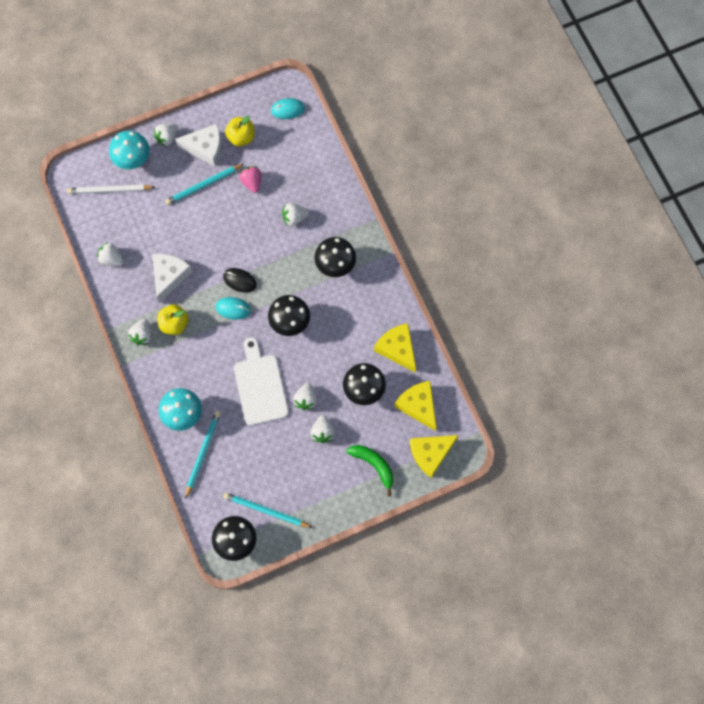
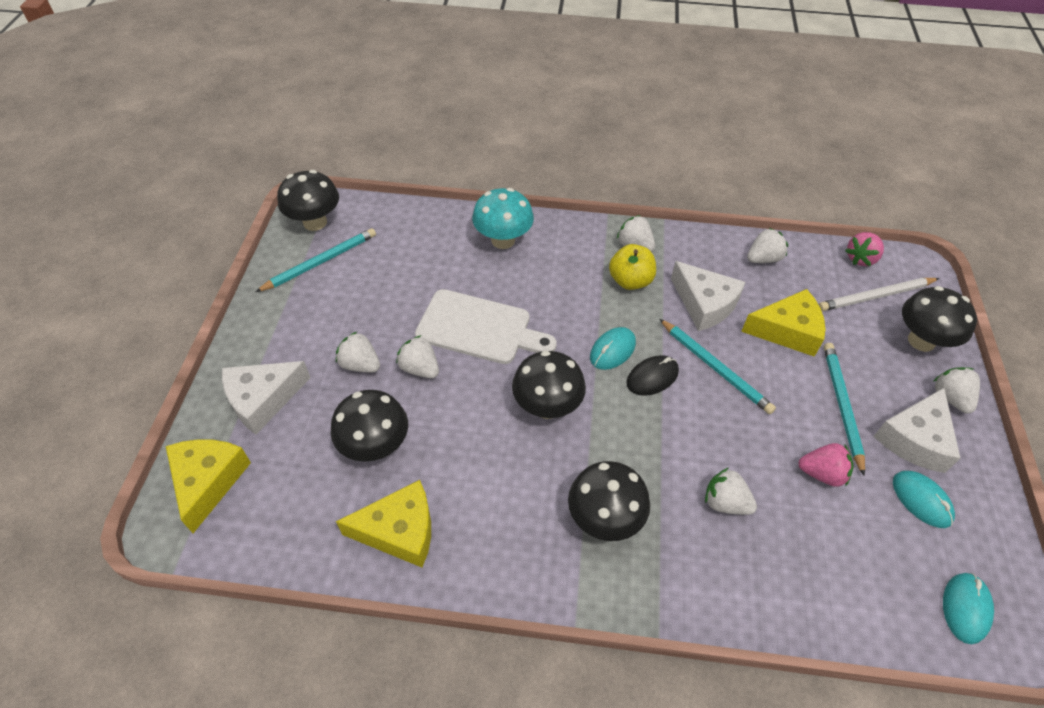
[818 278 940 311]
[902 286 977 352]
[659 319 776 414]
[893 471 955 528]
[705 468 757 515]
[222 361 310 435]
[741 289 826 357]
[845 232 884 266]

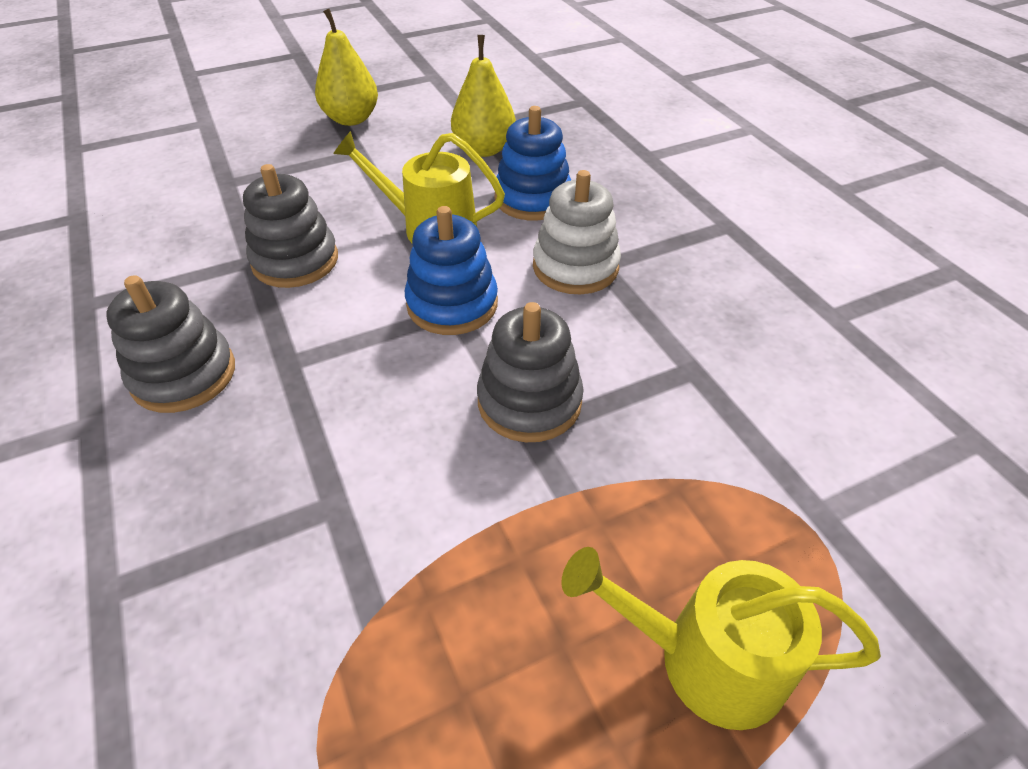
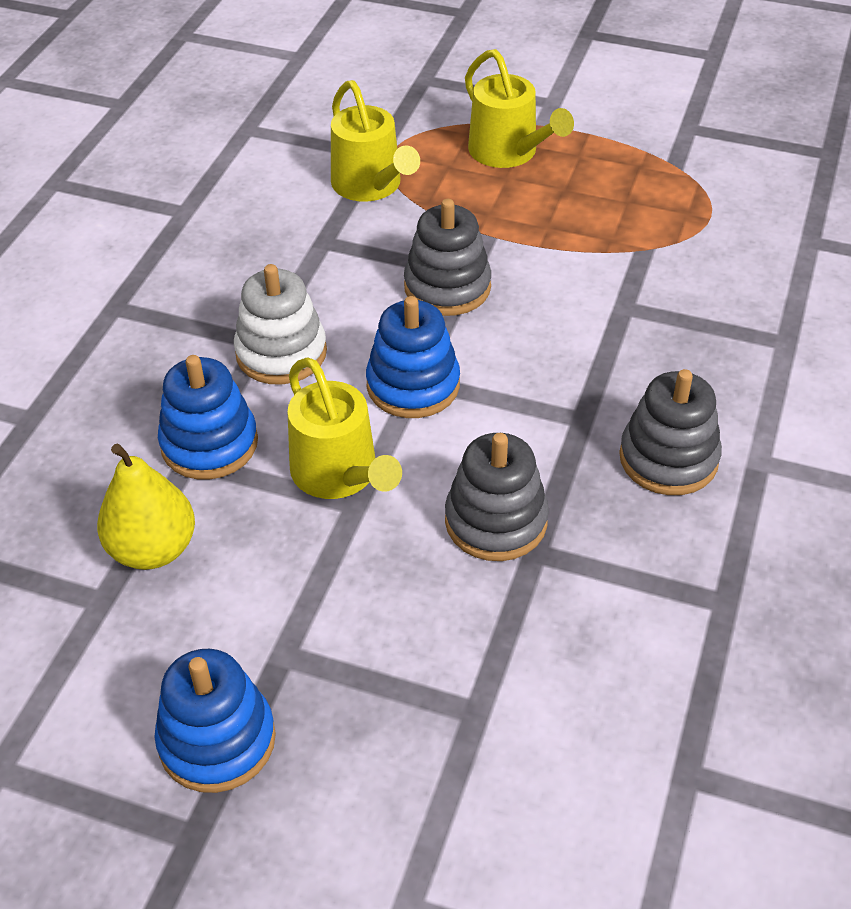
[154 649 276 793]
[331 80 420 202]

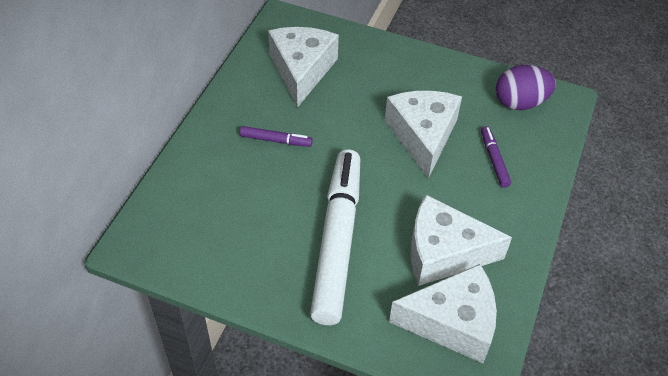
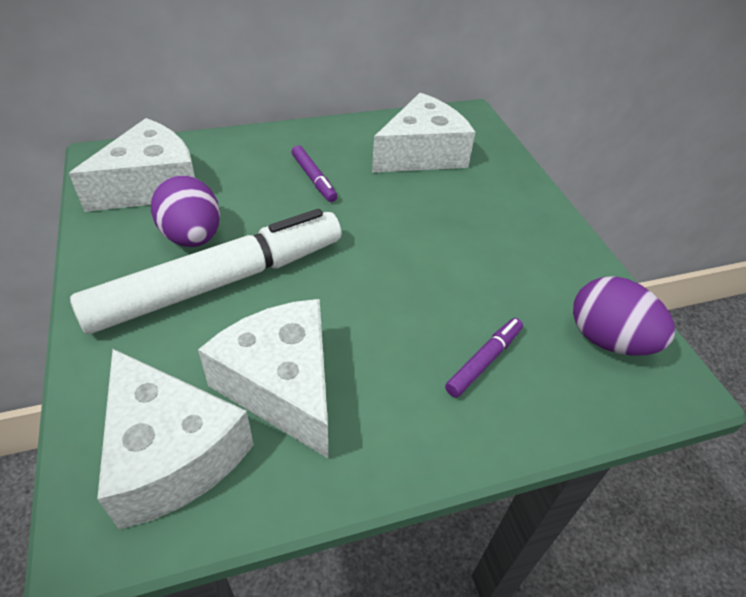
[69 118 195 212]
[151 175 220 247]

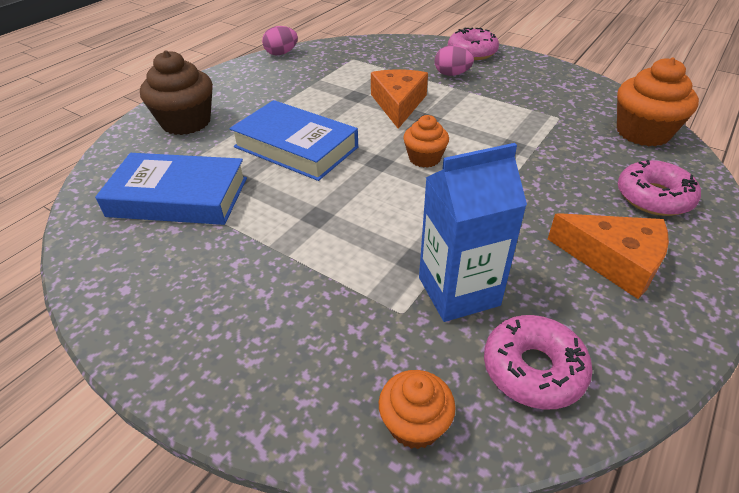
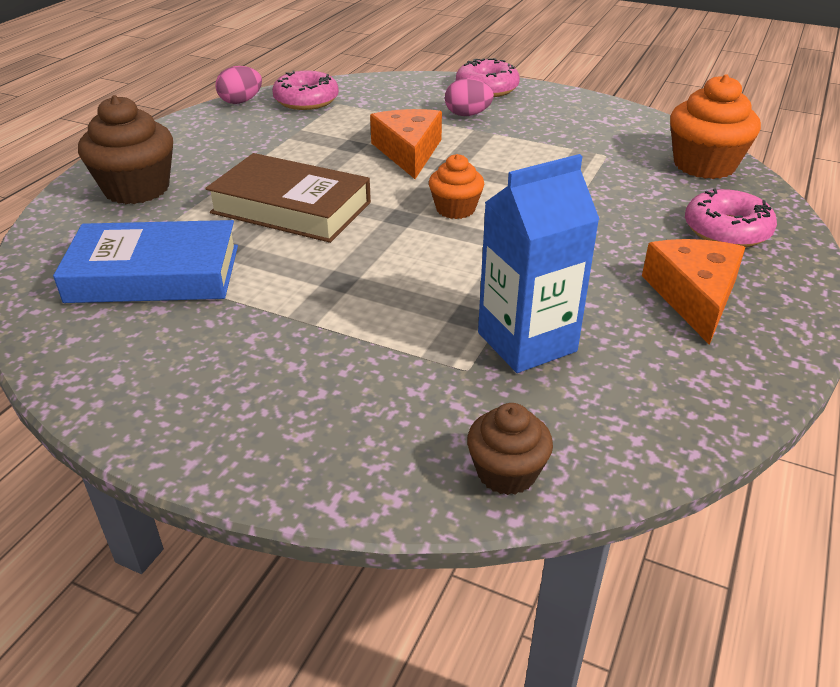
[205 153 371 243]
[467 403 553 495]
[272 71 339 110]
[642 239 746 345]

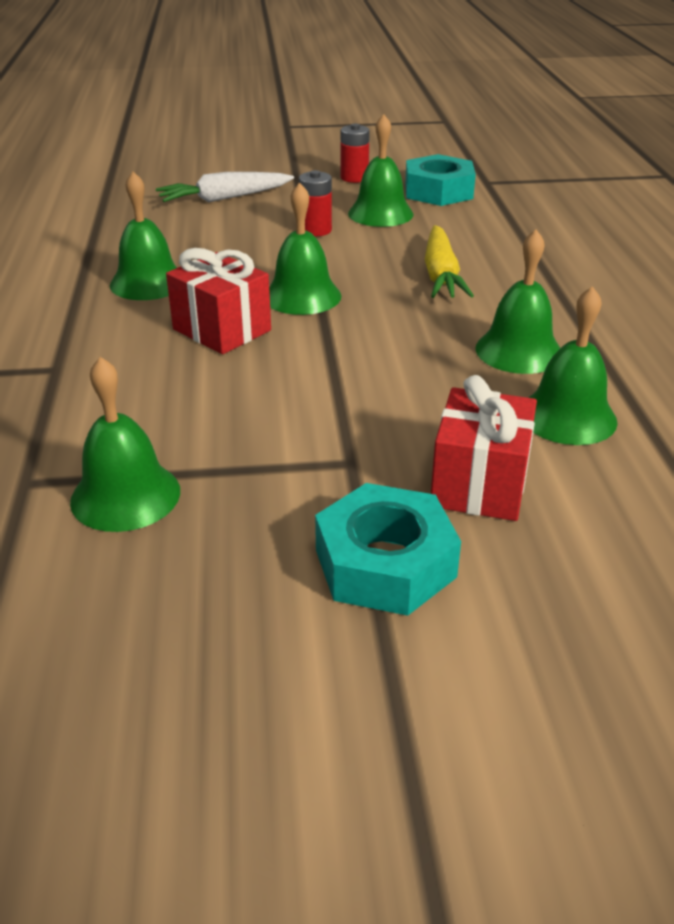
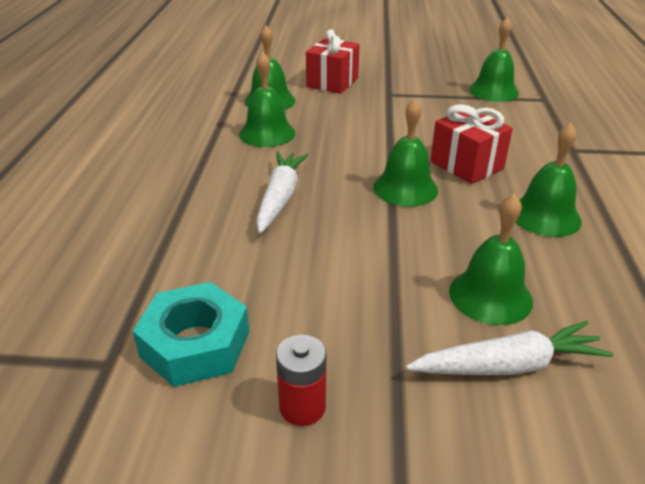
[299 170 332 236] (first image)
[315 483 461 616] (first image)
[449 194 533 325]
[256 152 309 234]

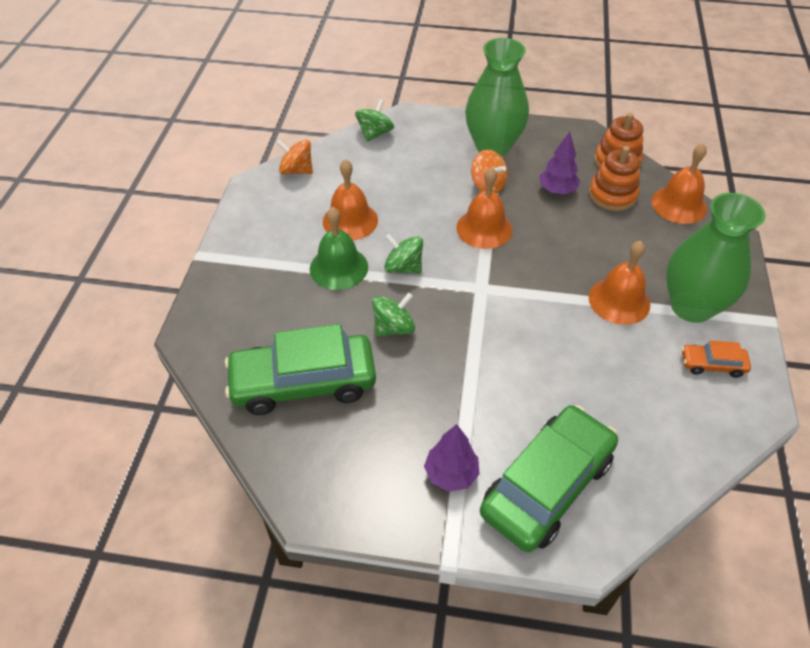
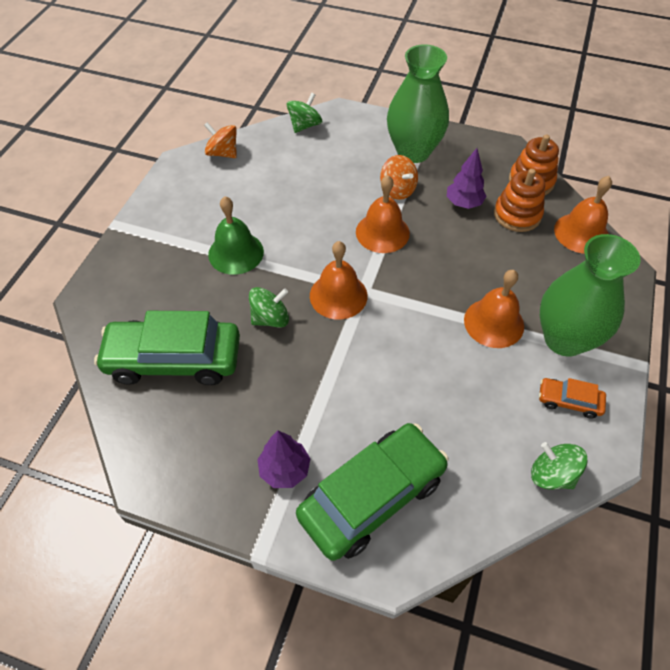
[310 241 368 320]
[531 442 588 490]

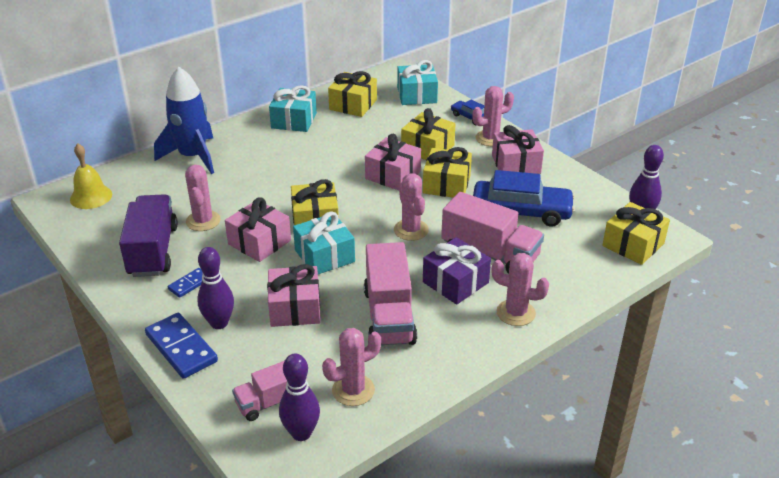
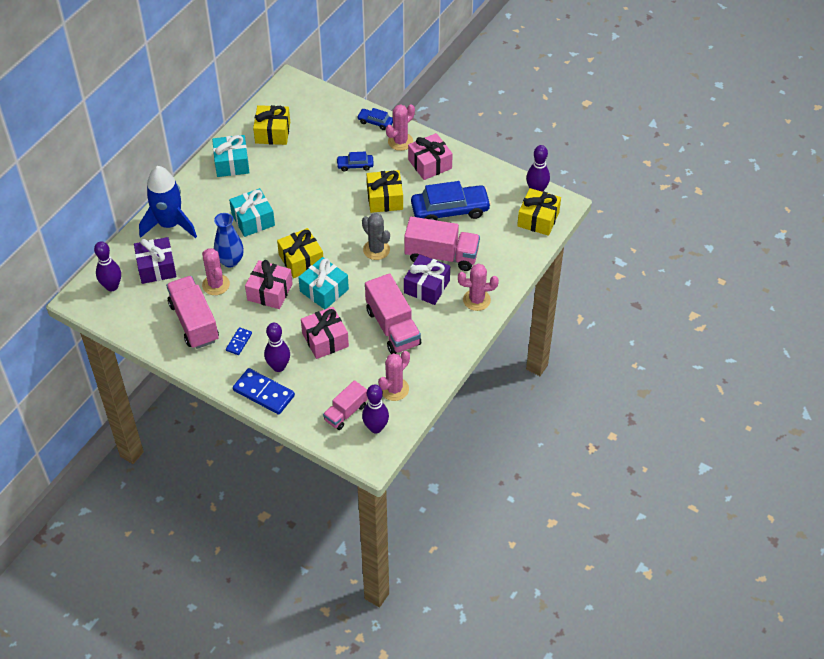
[94 241 121 291]
[166 276 219 349]
[365 134 421 190] (first image)
[362 213 390 260]
[229 188 275 237]
[336 152 374 171]
[134 237 177 284]
[214 213 244 267]

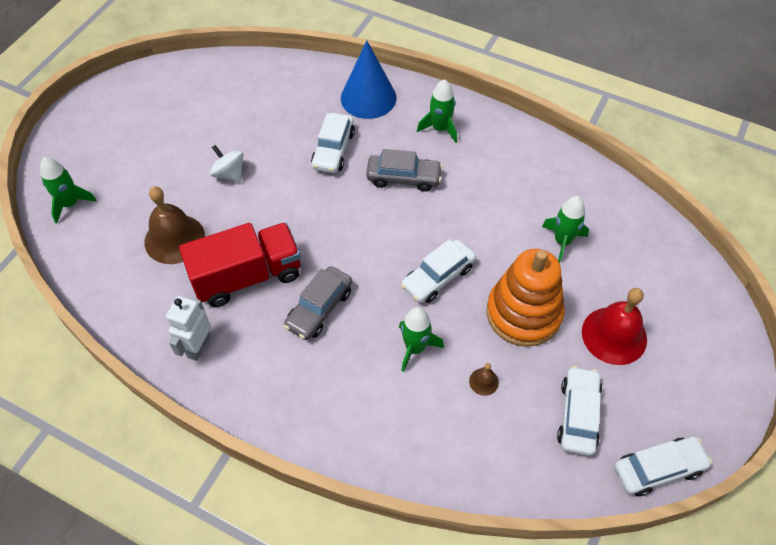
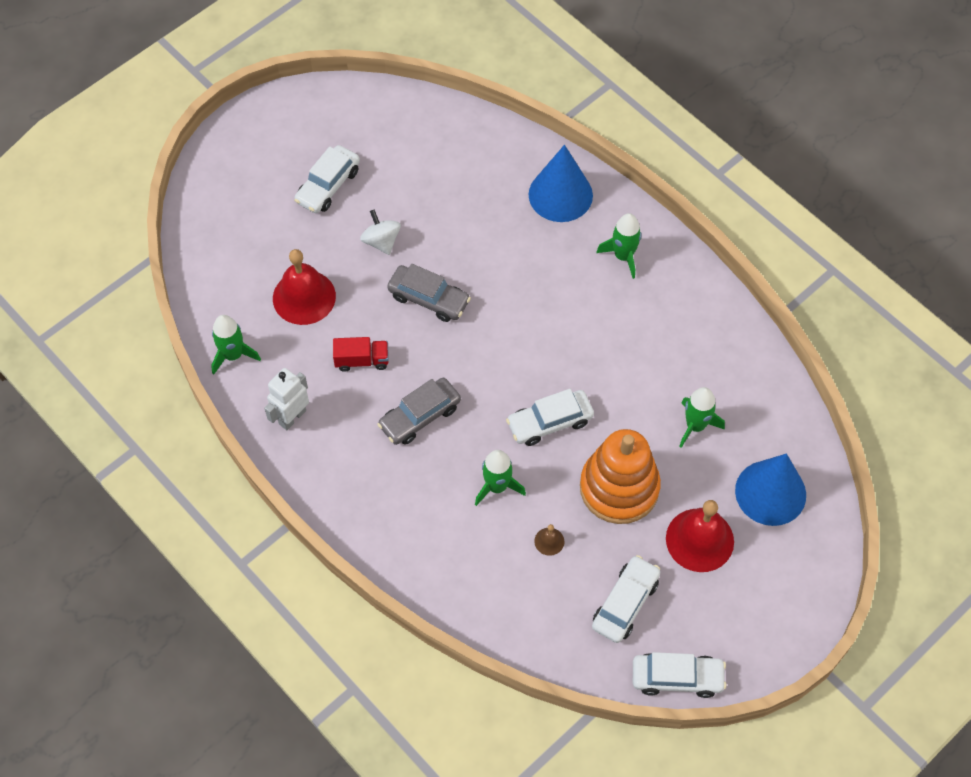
[211 315 261 375]
[273 249 336 325]
[333 337 389 372]
[294 145 360 213]
[387 264 471 322]
[735 453 806 526]

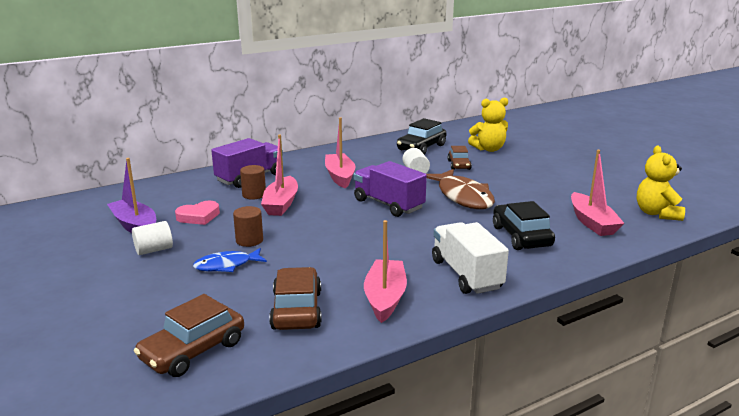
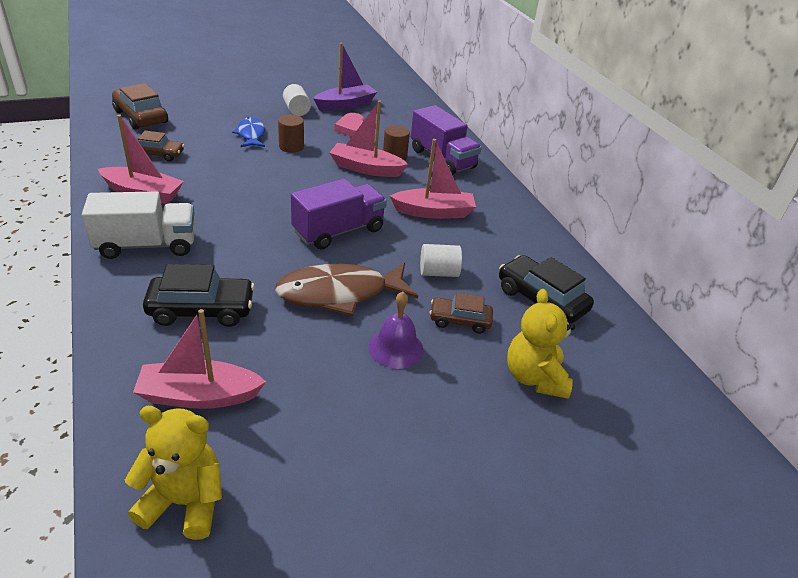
[137 131 184 162]
[368 292 423 369]

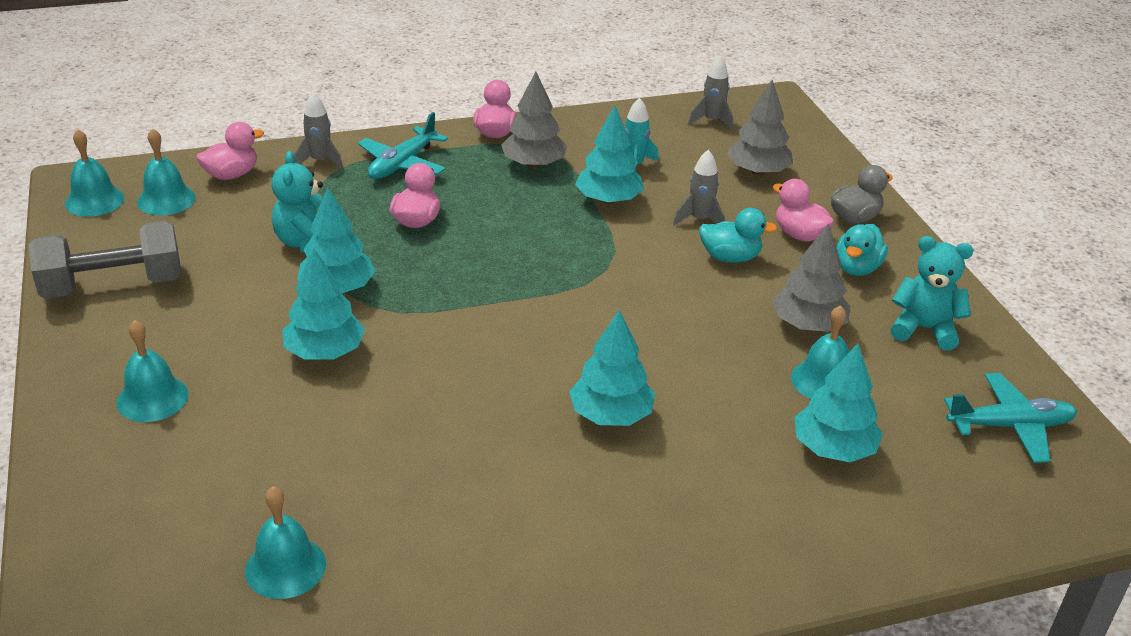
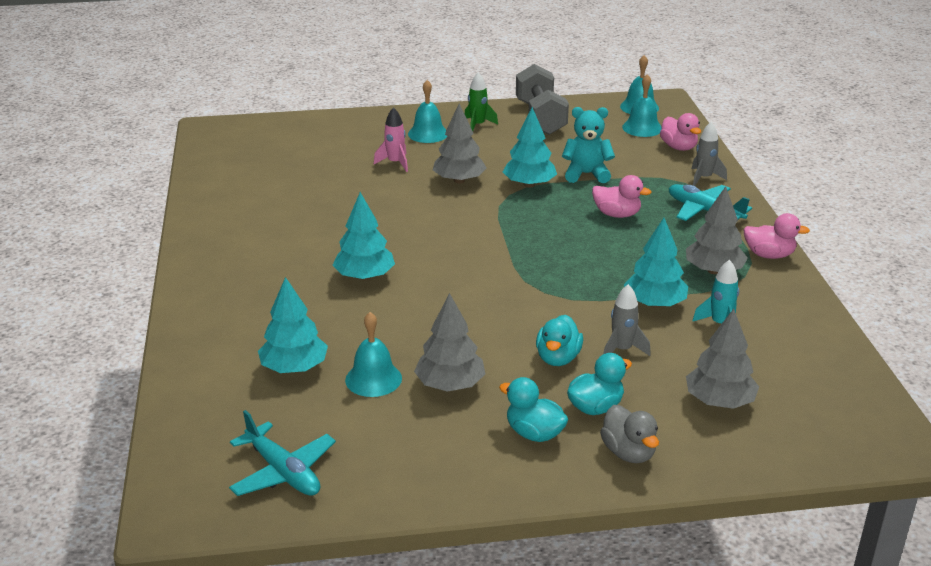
[245 486 326 599] (first image)
[433 104 487 183]
[688 56 734 131] (first image)
[567 353 632 415]
[891 236 973 350] (first image)
[229 410 336 496]
[374 107 408 172]
[465 72 498 131]

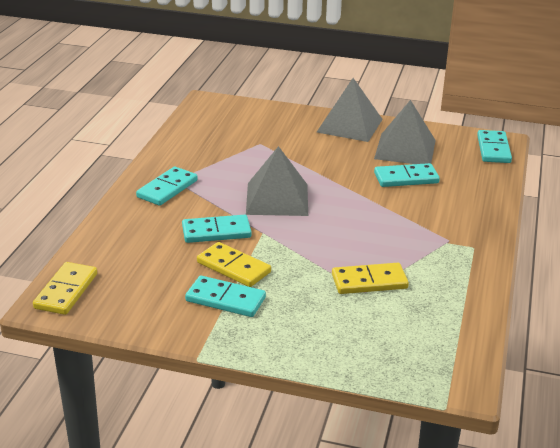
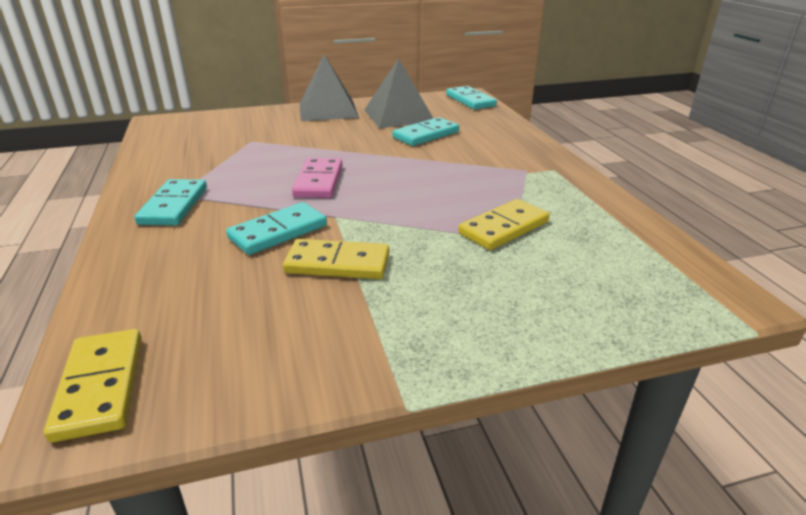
[185 276 266 317] (first image)
[292 158 342 198]

